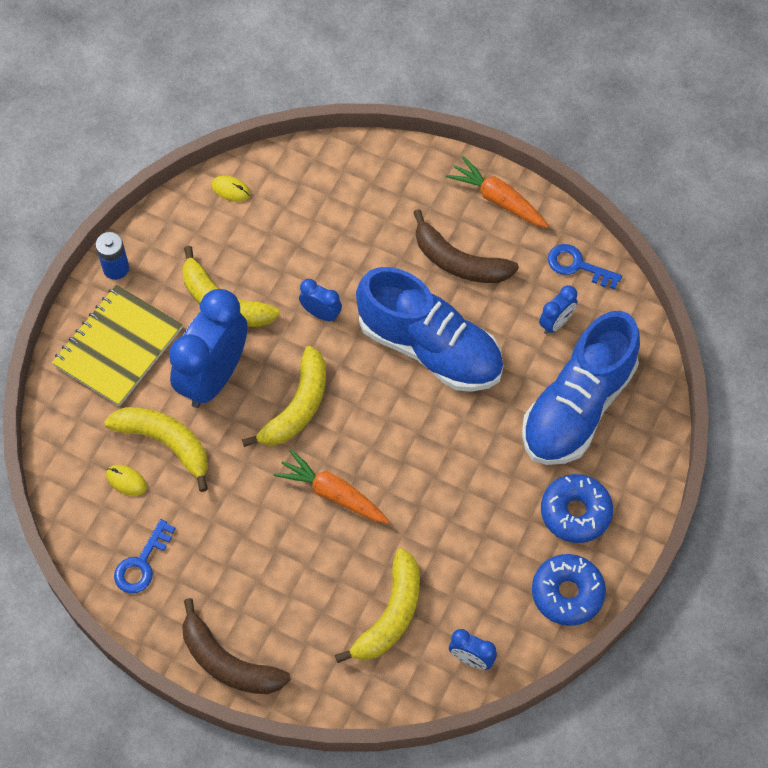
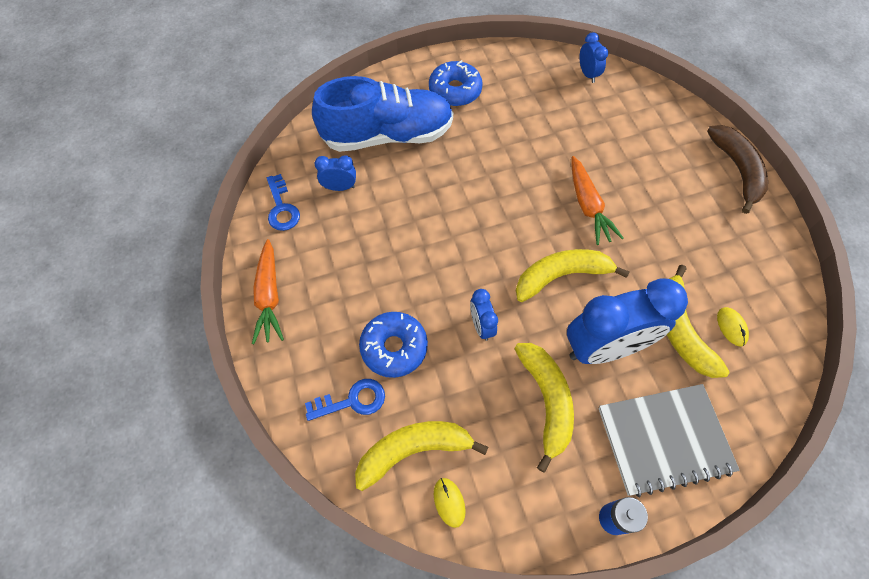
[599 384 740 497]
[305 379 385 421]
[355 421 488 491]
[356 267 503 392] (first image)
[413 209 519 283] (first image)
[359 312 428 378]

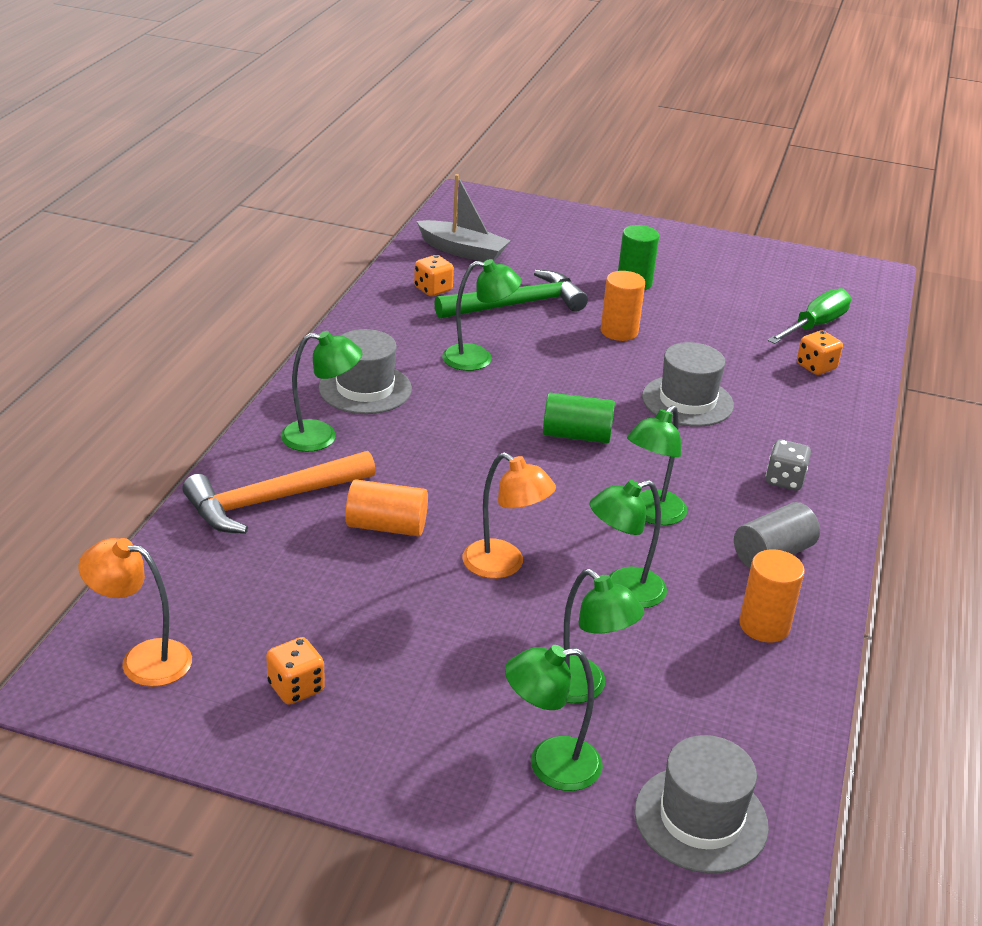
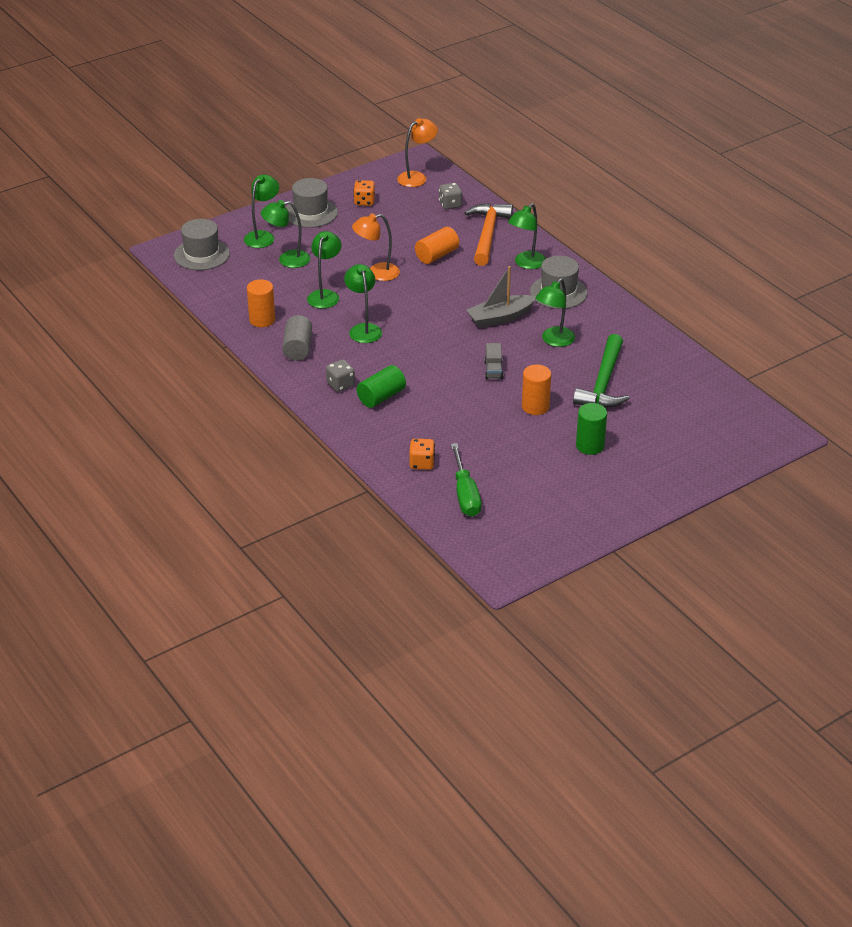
[414 255 454 296] (first image)
[466 266 536 328]
[357 365 406 408]
[286 178 338 228]
[439 183 462 210]
[484 343 503 379]

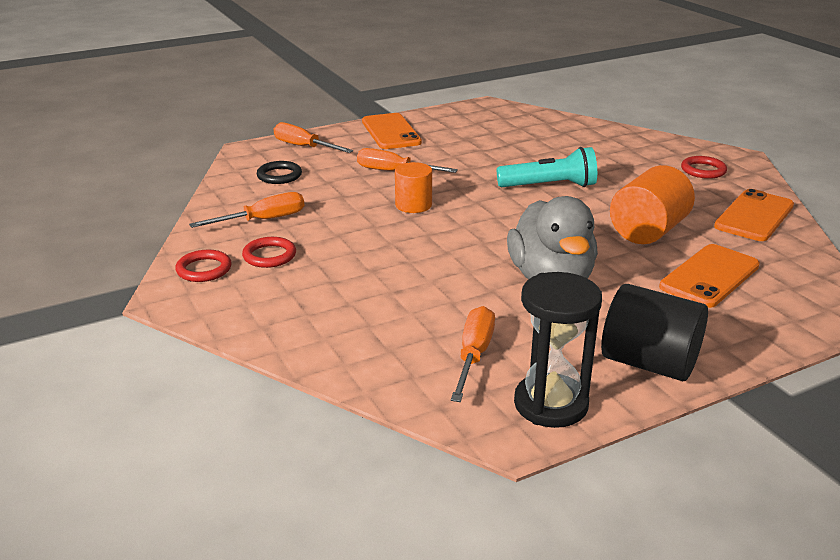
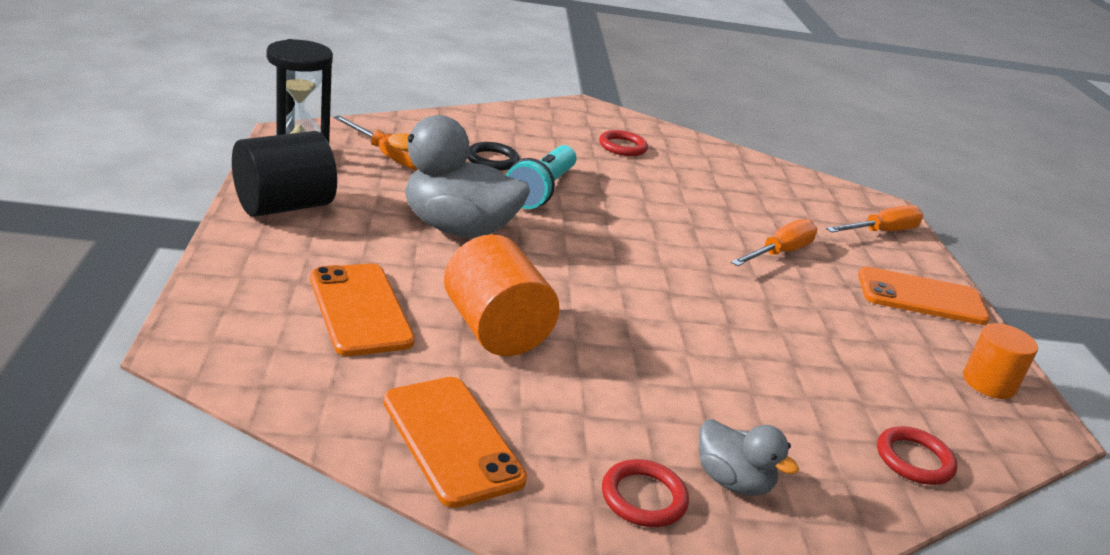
[877 426 957 485]
[189 192 304 228] (first image)
[468 142 519 171]
[963 323 1038 399]
[505 145 576 209]
[699 419 799 496]

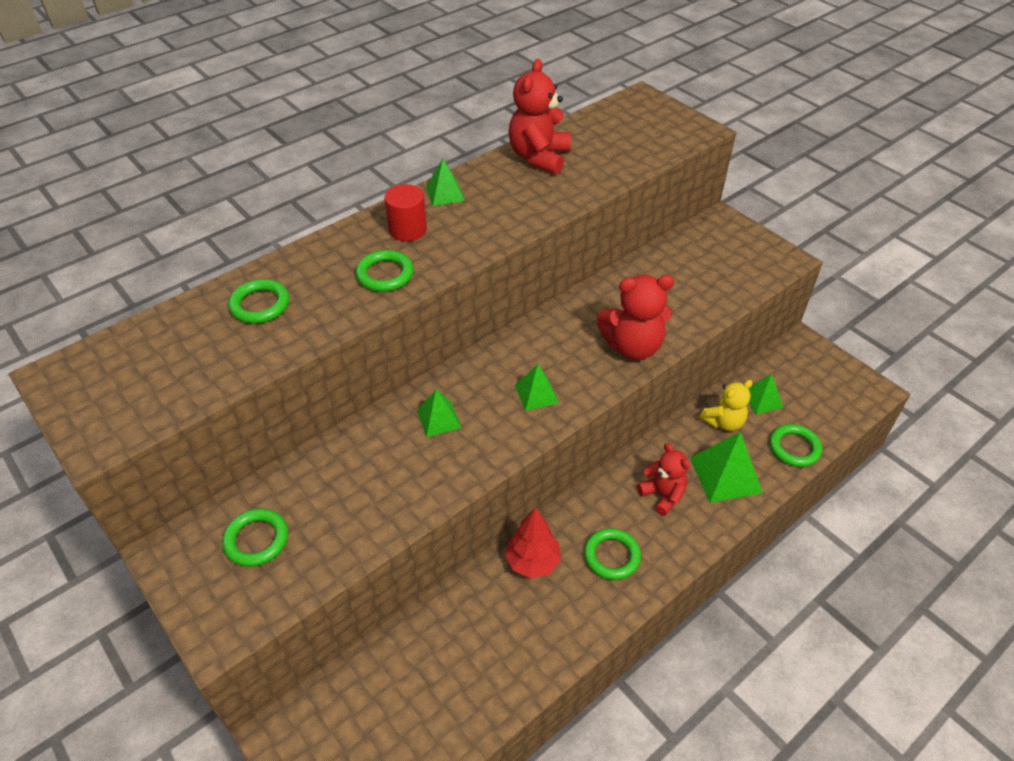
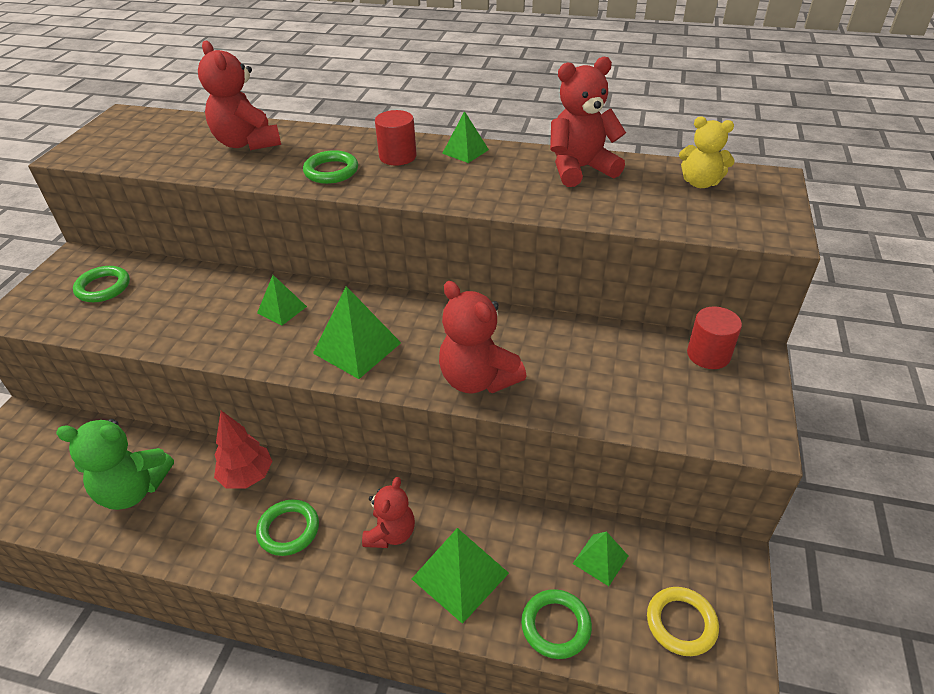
[198 41 281 150]
[313 286 401 379]
[679 117 735 188]
[56 419 174 510]
[647 587 719 656]
[687 306 742 369]

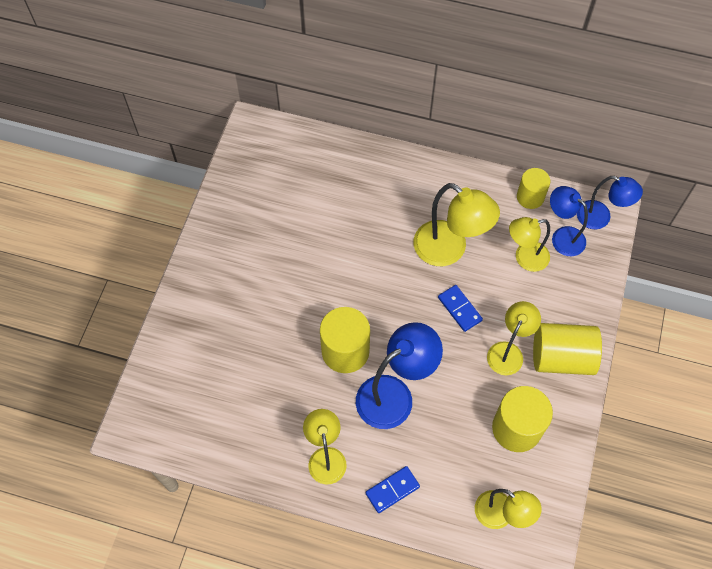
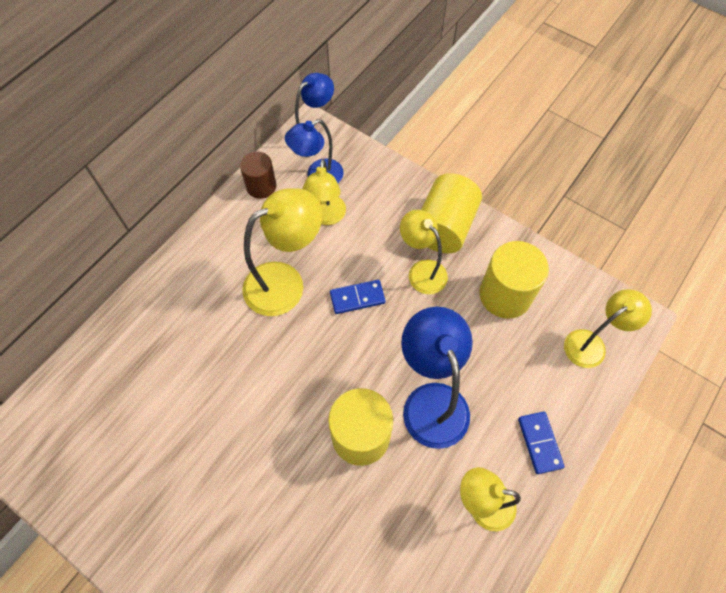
[240 151 276 199]

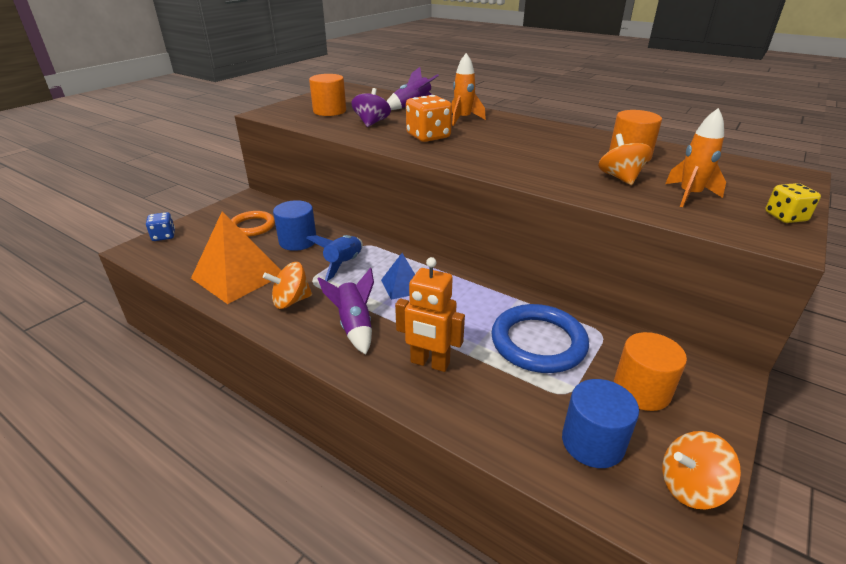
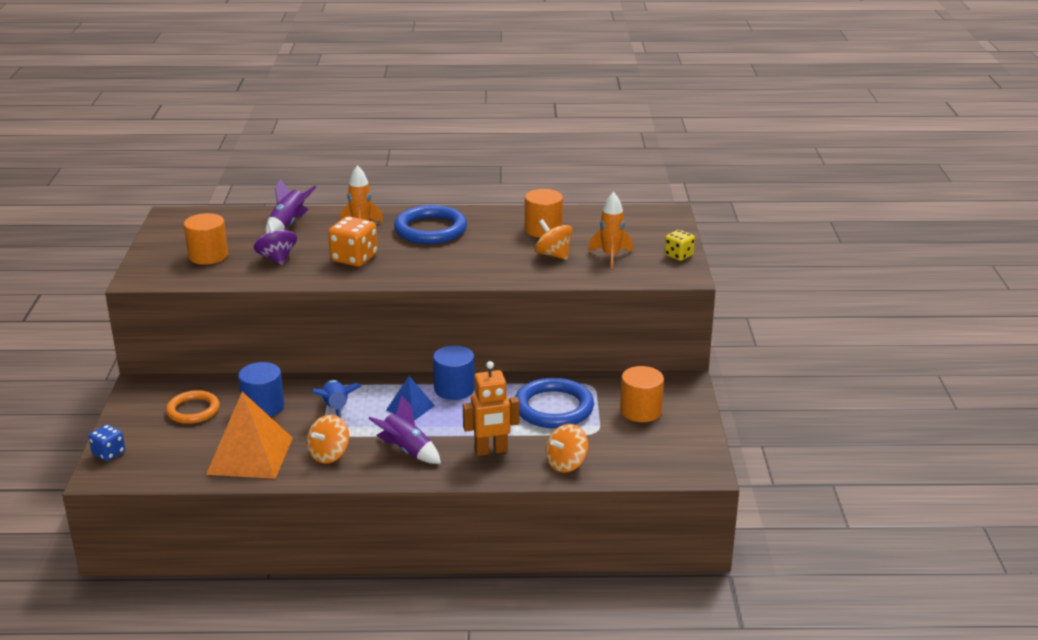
[433 345 475 400]
[545 424 588 473]
[394 205 467 244]

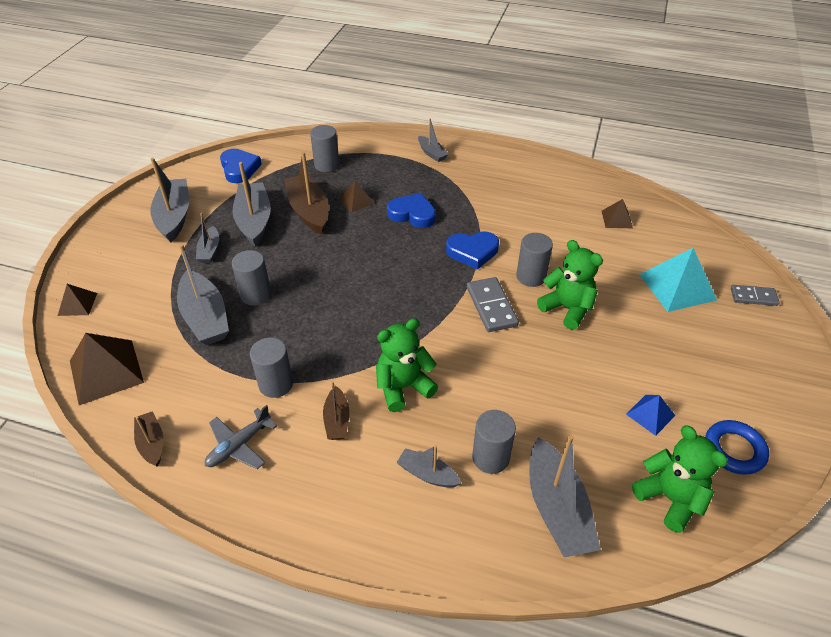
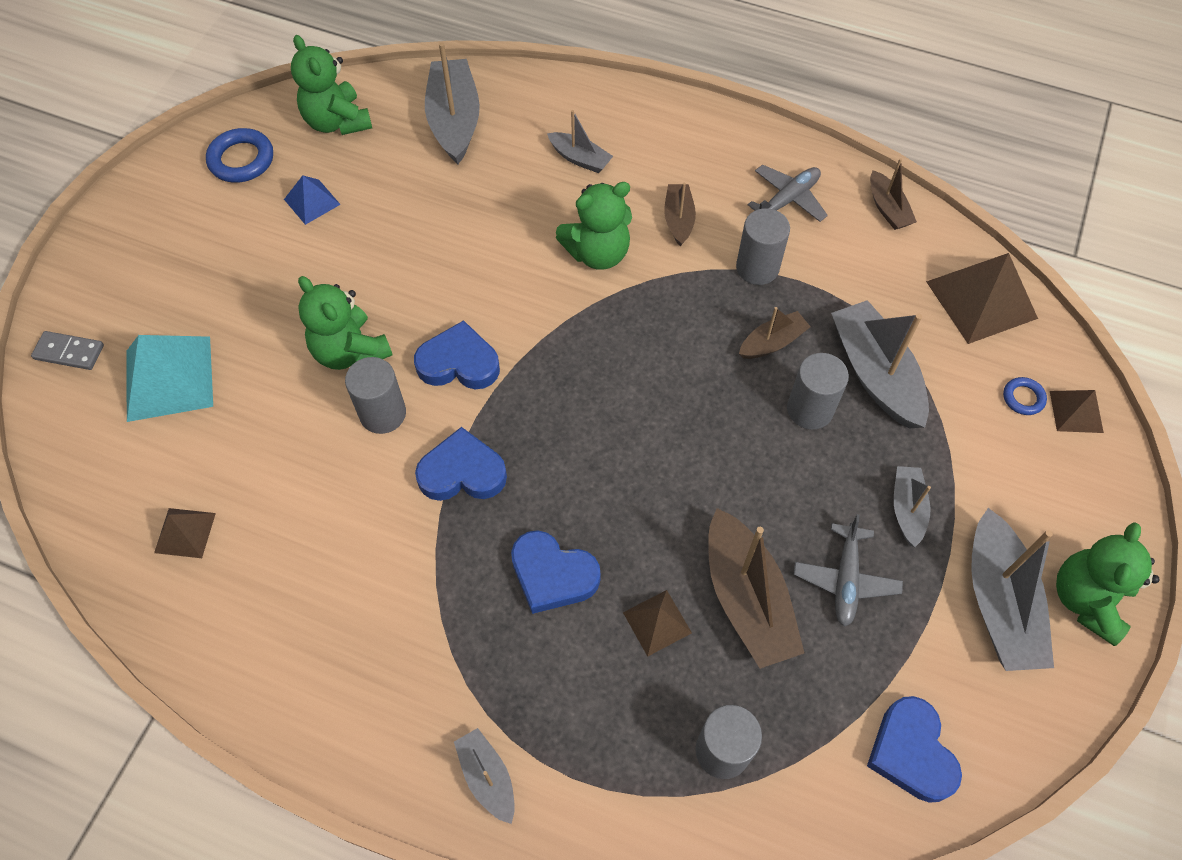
[794 514 903 627]
[414 320 500 389]
[472 410 516 474] (first image)
[739 307 811 359]
[1003 377 1047 415]
[1056 522 1160 646]

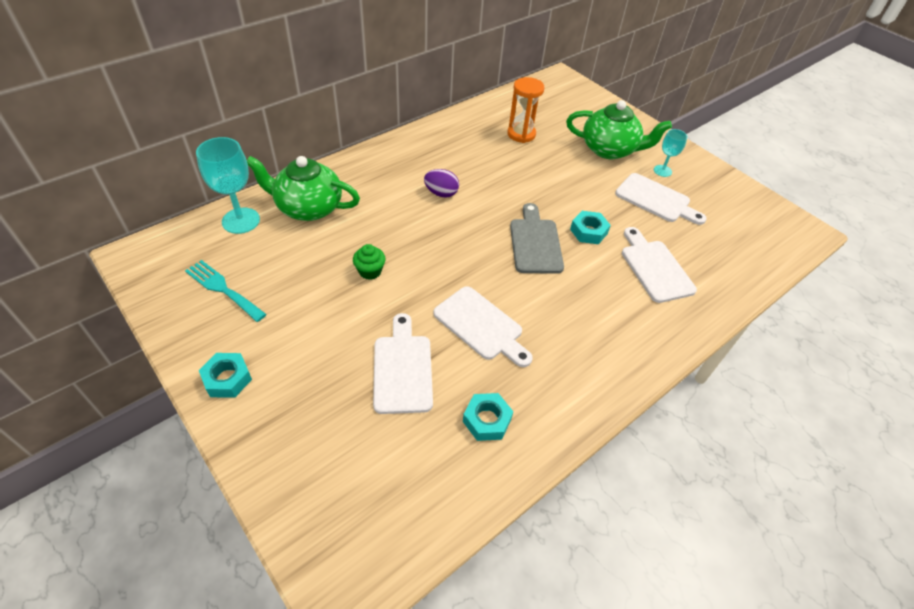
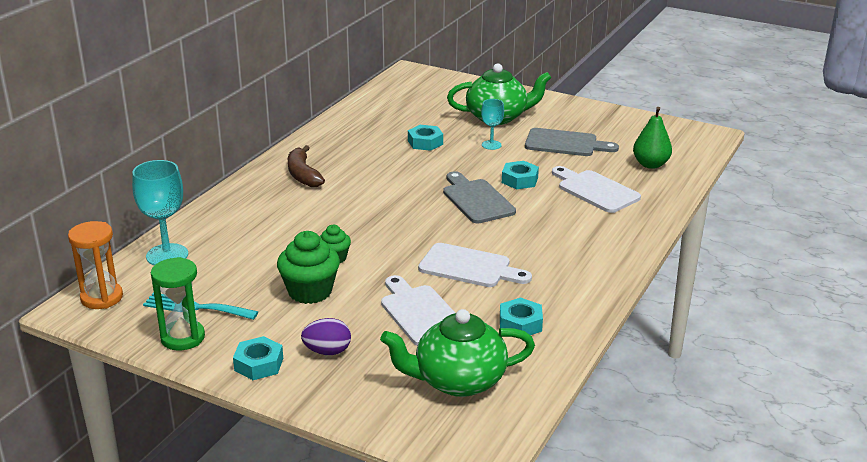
[380 309 535 397]
[301 318 351 355]
[68 221 123 309]
[525 128 619 156]
[481 99 504 150]
[151 257 205 350]
[277 231 340 304]
[288 145 325 187]
[408 125 443 151]
[633 107 672 169]

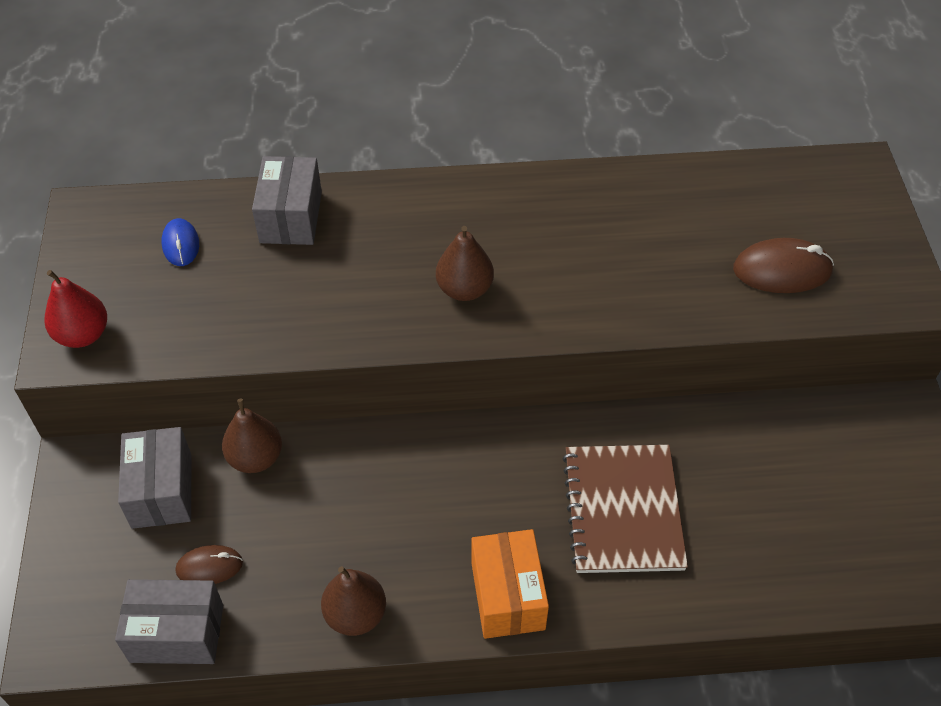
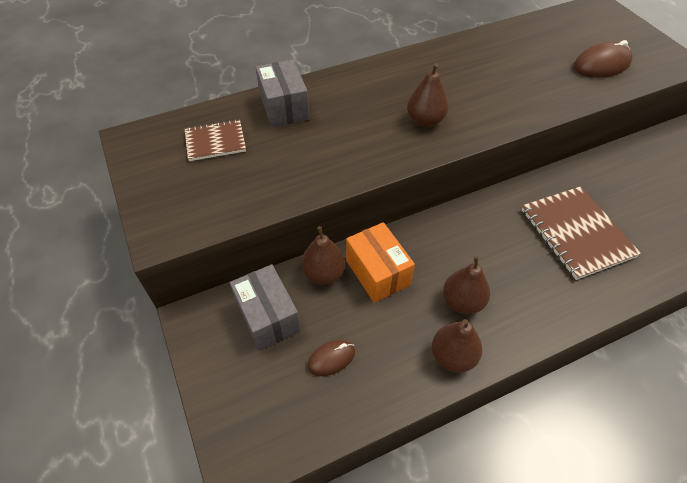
[44 270 107 348] (first image)
[115 579 223 664] (first image)
[185 120 246 161]
[346 222 415 303]
[443 256 490 314]

